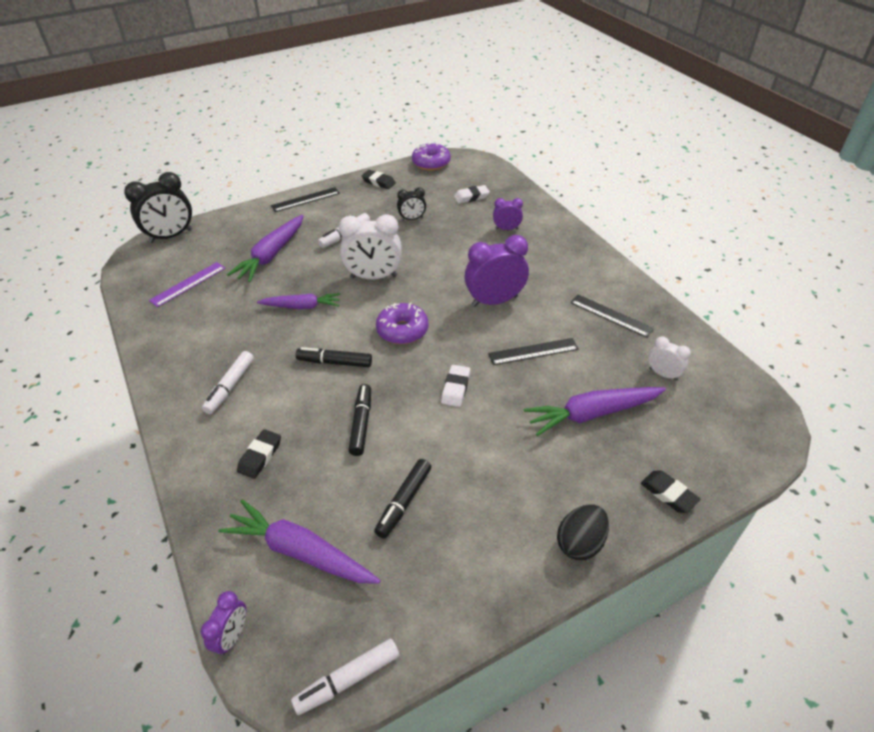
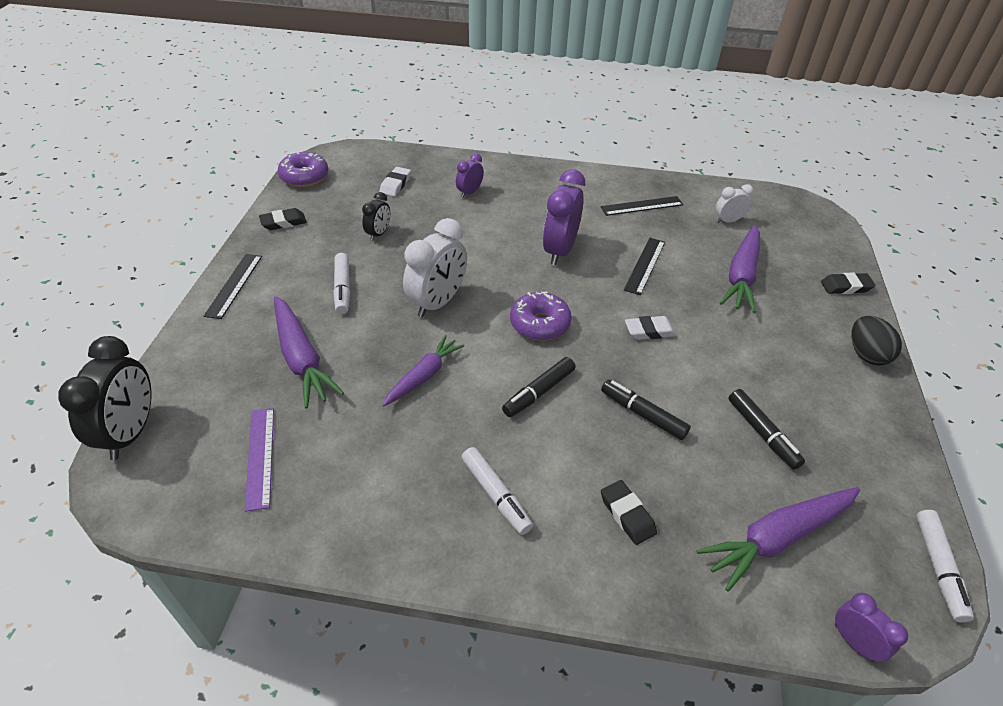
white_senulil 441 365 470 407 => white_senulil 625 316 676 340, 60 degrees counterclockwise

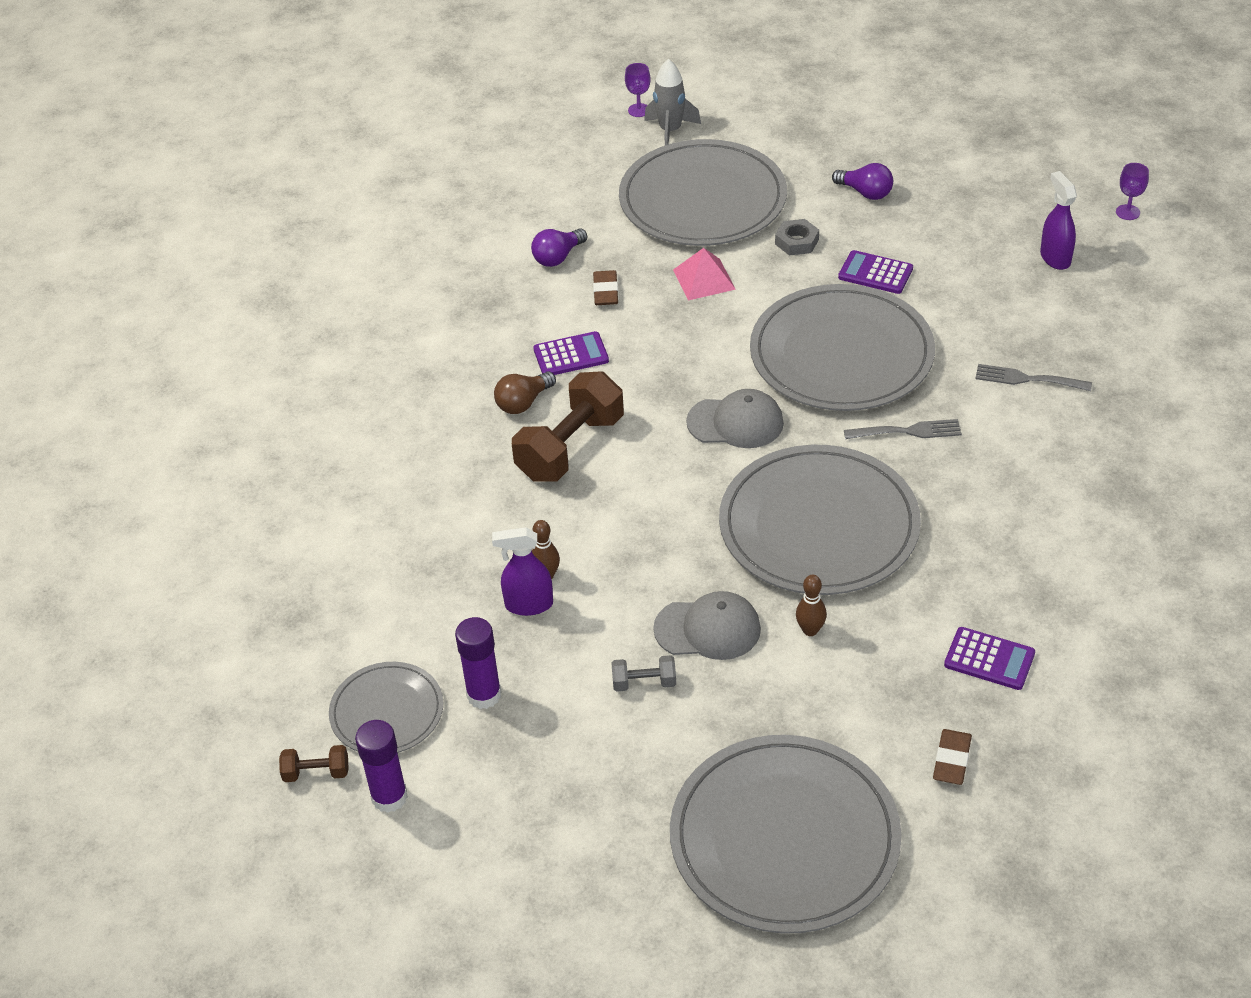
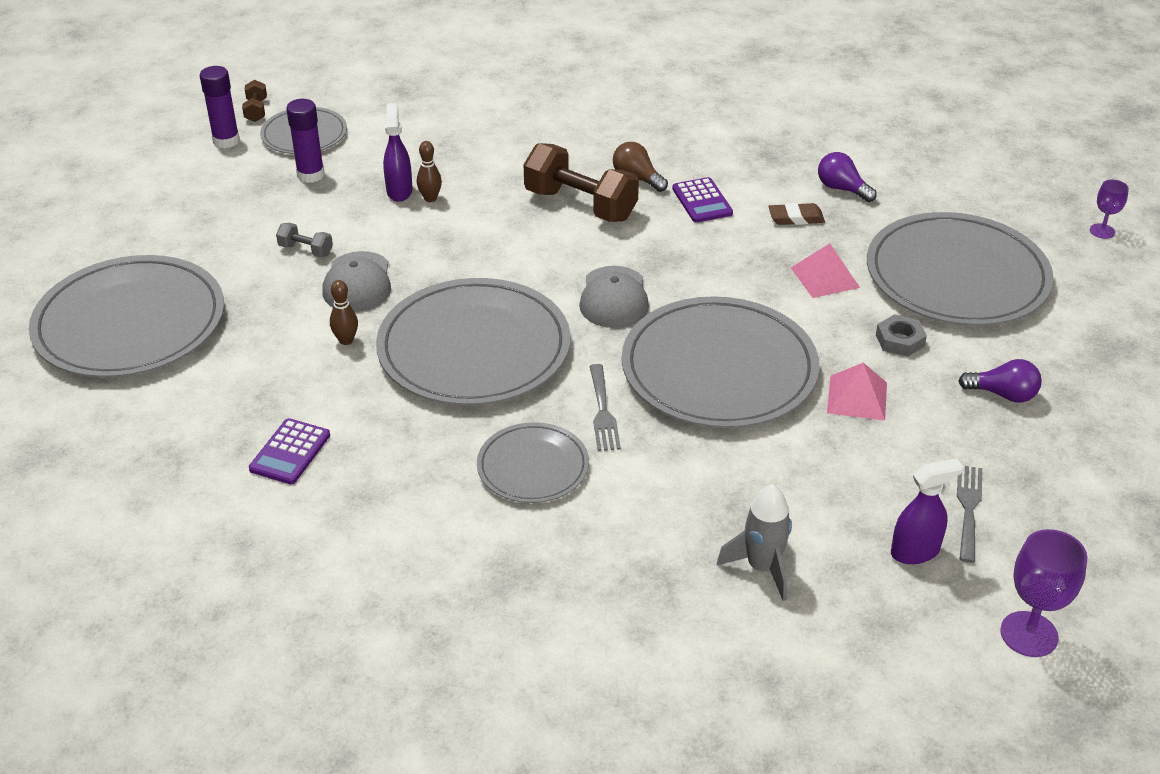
brown_senulil 933 729 972 785 => nothing
nothing => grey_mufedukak 477 422 589 503
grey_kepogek 644 59 701 145 => grey_kepogek 717 484 792 601, moved
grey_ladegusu 975 364 1092 391 => grey_ladegusu 957 466 982 563, moved
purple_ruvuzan 838 250 913 294 => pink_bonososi 827 363 887 421
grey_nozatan 611 655 676 692 => grey_nozatan 276 223 333 257, 60 degrees counterclockwise
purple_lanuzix 832 163 893 200 => purple_lanuzix 958 359 1042 403, 105 degrees counterclockwise
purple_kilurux 1116 163 1149 220 => purple_kilurux 1000 529 1088 657, x1.72

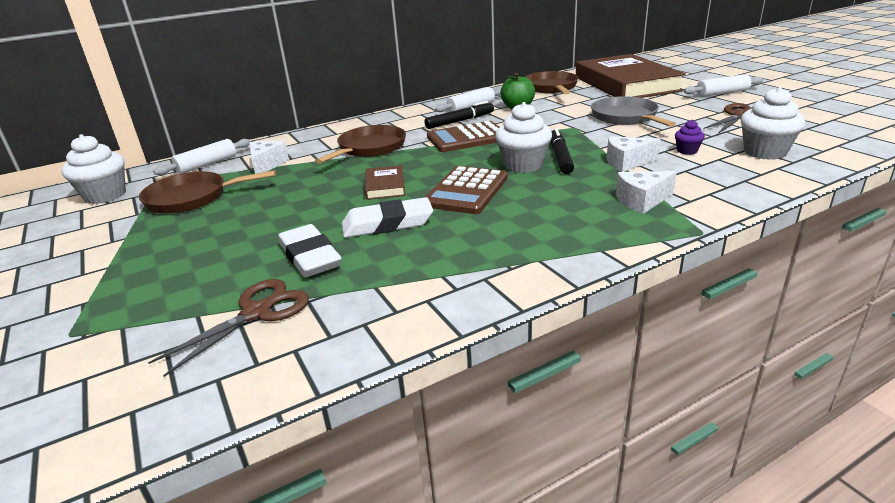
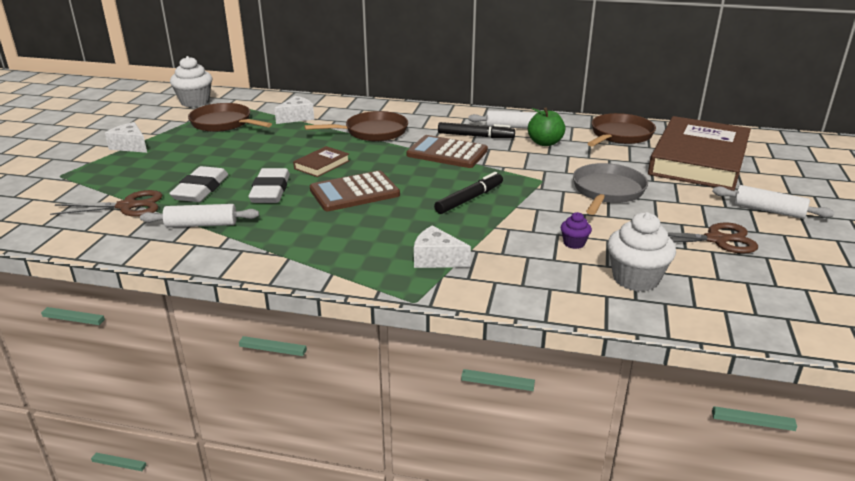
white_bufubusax 495 102 552 173 => nothing
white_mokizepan 153 139 251 175 => white_mokizepan 140 204 259 228, moved
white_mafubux 607 136 660 172 => white_mafubux 105 122 147 153, moved
white_senulil 342 197 433 238 => white_senulil 248 168 290 203, 60 degrees clockwise

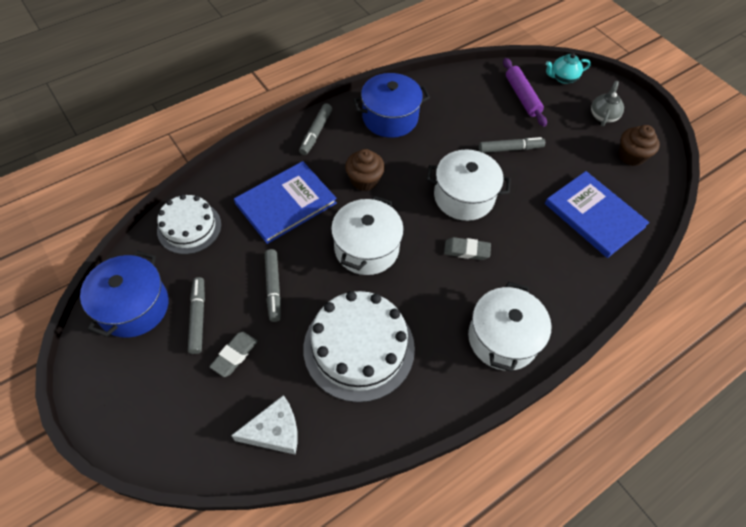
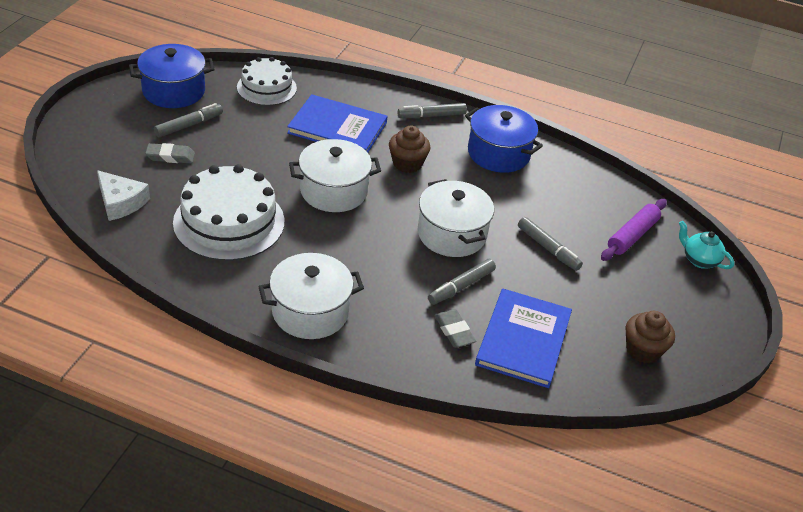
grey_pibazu 591 81 624 126 => nothing
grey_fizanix 265 249 281 322 => grey_fizanix 428 259 496 305, moved
grey_senulil 444 237 491 260 => grey_senulil 434 309 476 348, moved

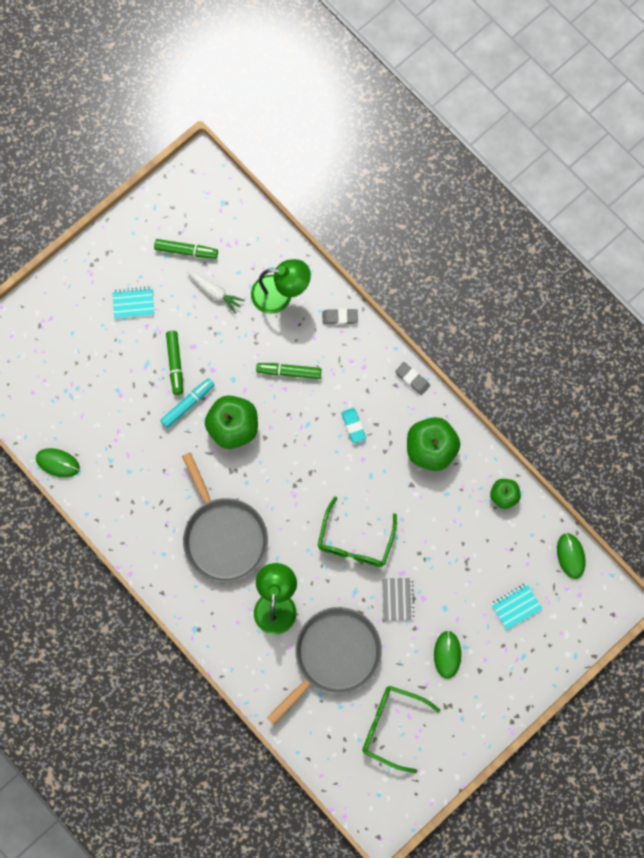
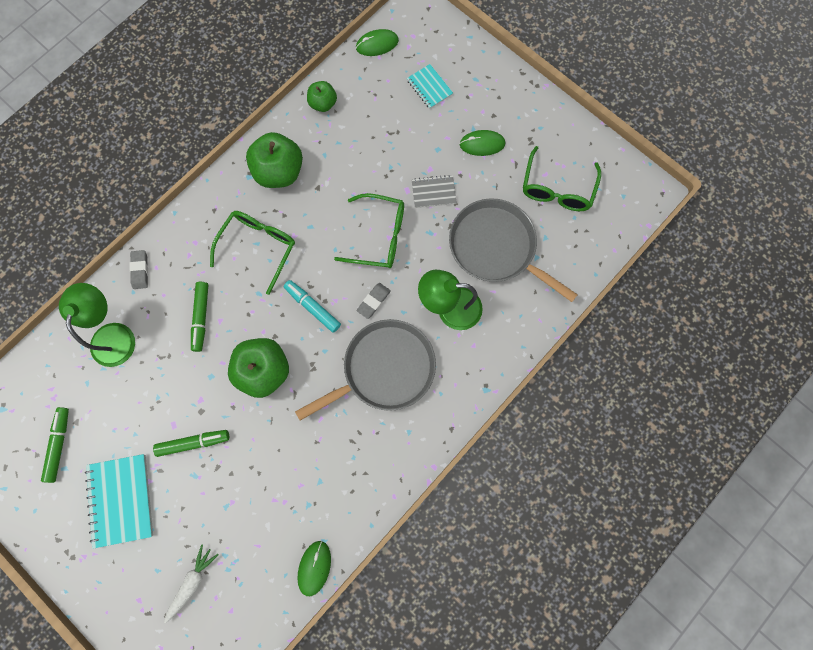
turquoise_fizanix 160 378 214 428 => turquoise_fizanix 284 280 341 333, moved
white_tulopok 187 270 245 314 => white_tulopok 164 544 218 623, moved
grey_senulil 395 362 430 395 => grey_senulil 356 283 391 319, moved
turquoise_senulil 341 408 366 444 => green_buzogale 210 211 295 295
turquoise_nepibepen 112 286 154 319 => turquoise_nepibepen 85 454 153 549, x1.73

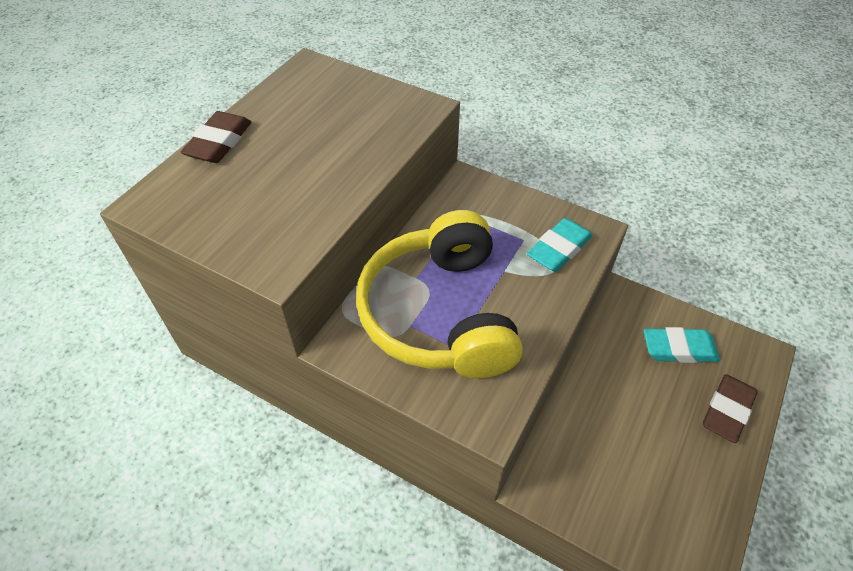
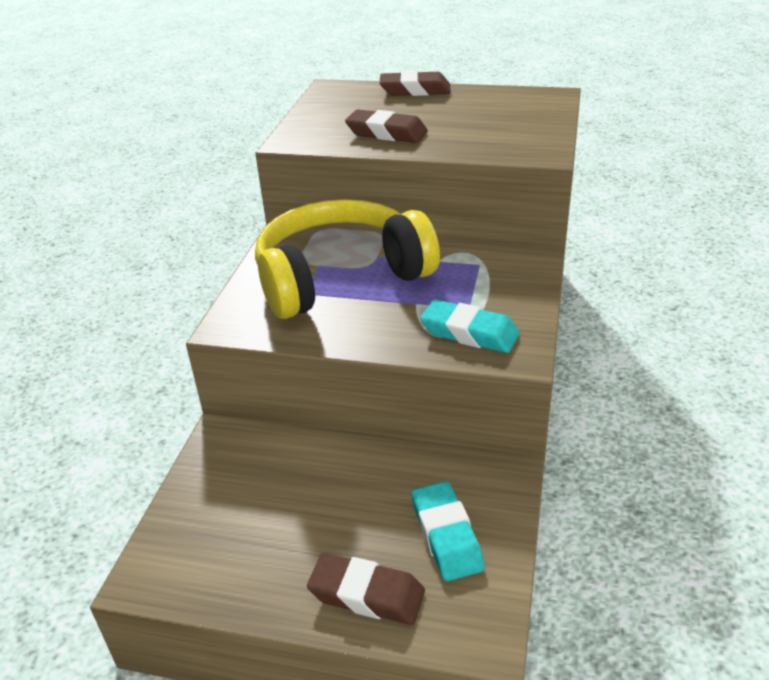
nothing => brown_senulil 345 109 428 143

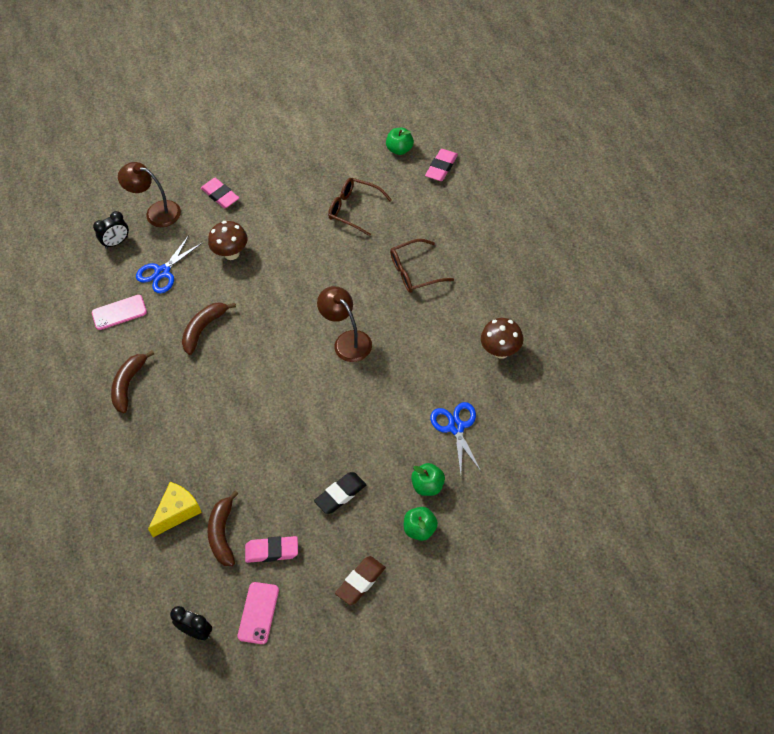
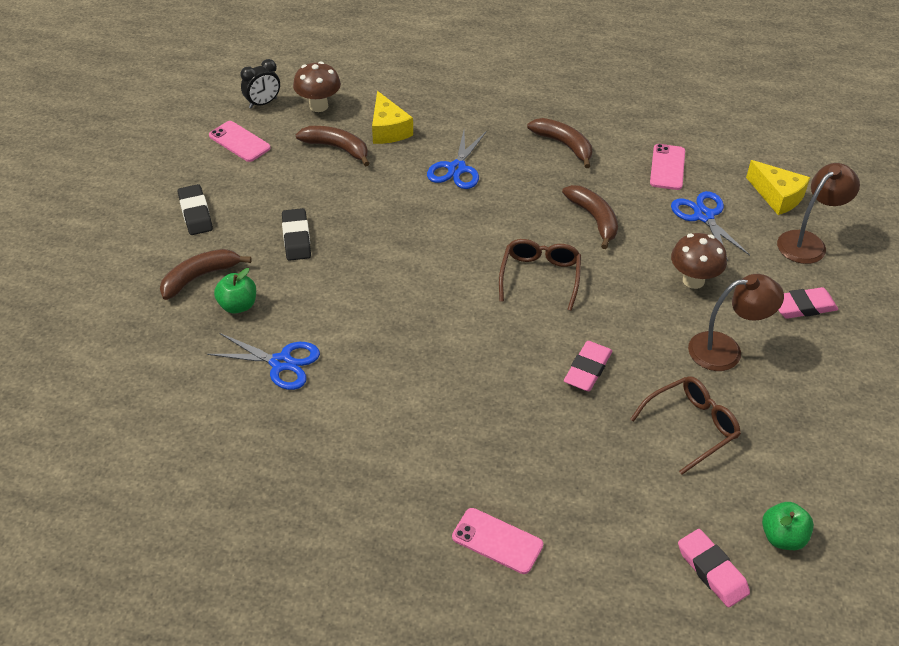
nothing => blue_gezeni 427 131 487 189
nothing => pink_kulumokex 452 508 543 574
pink_senulil 245 536 298 563 => pink_senulil 564 341 612 391, moved
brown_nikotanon 317 286 372 362 => brown_nikotanon 688 274 784 371, moved
brown_buzogale 390 239 454 293 => brown_buzogale 499 239 581 311, moved
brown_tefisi 481 318 524 359 => brown_tefisi 293 61 341 112, moved
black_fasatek 93 211 129 249 => yellow_mafubux 746 160 810 215
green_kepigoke 404 507 438 541 => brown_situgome 160 249 252 300
brown_senulil 335 556 386 605 => black_senulil 178 184 213 235

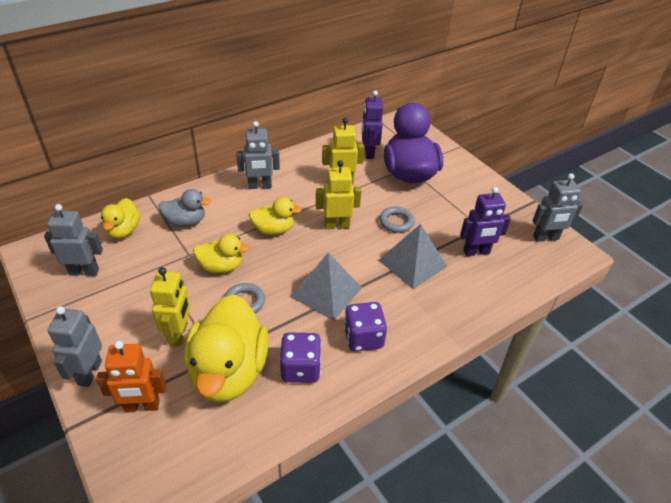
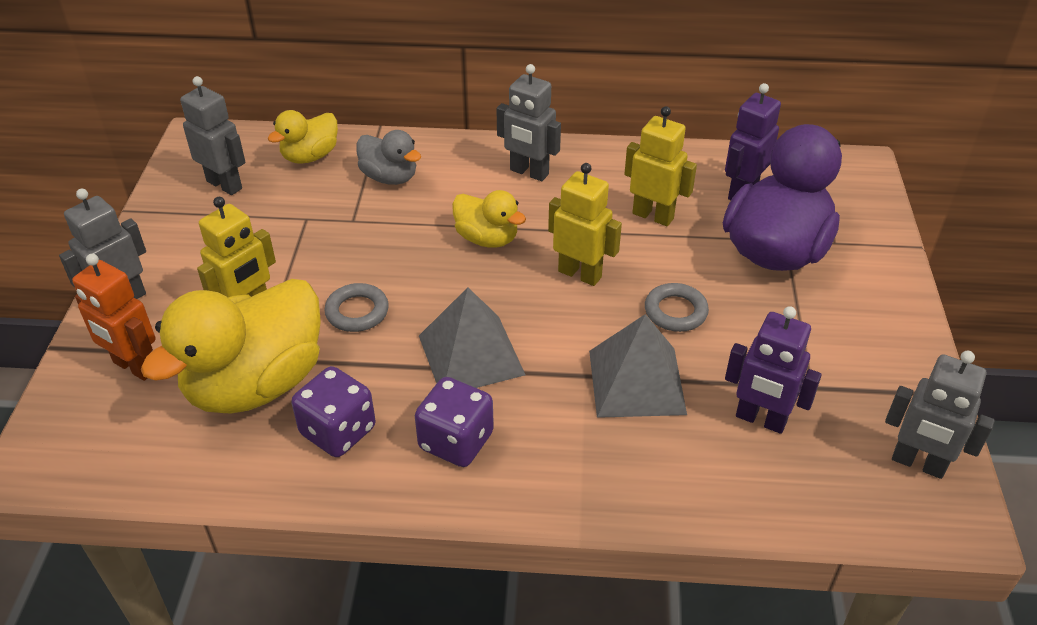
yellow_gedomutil 193 234 250 273 => nothing

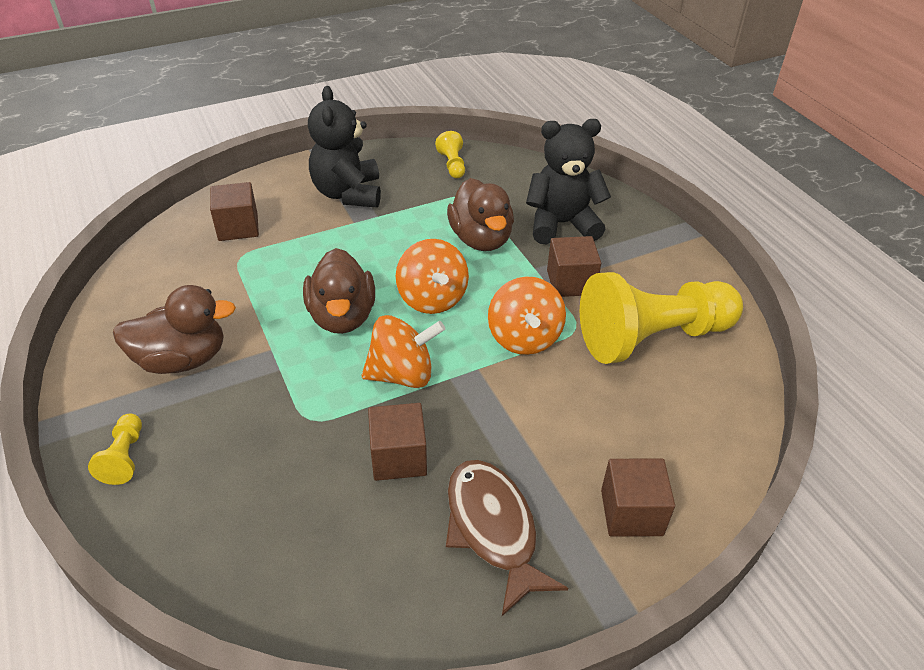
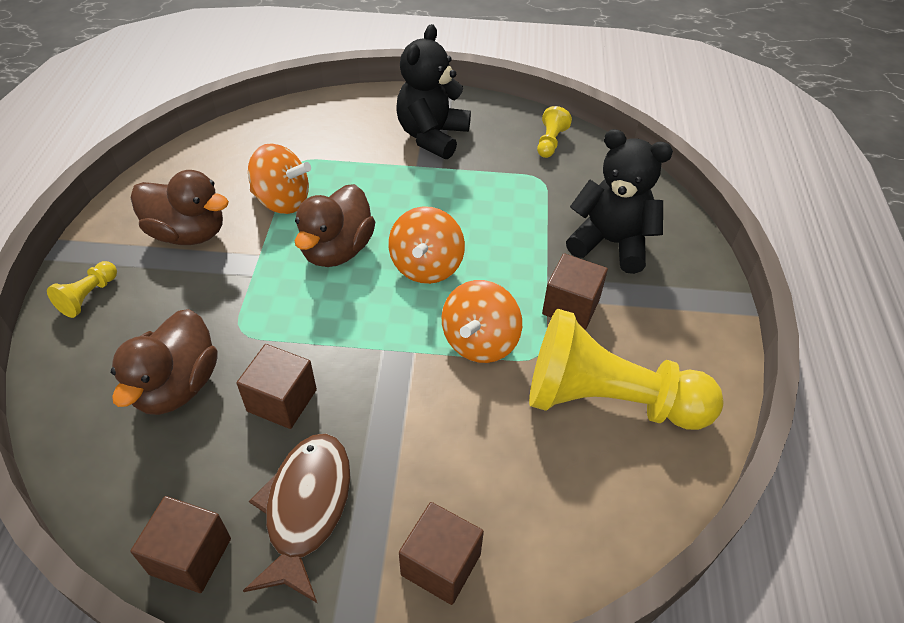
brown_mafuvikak 210 182 259 241 => brown_mafuvikak 130 496 231 593, moved
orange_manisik 361 315 445 388 => orange_manisik 248 143 311 214, moved
brown_gedomutil 447 178 514 251 => brown_gedomutil 111 309 217 415, moved

